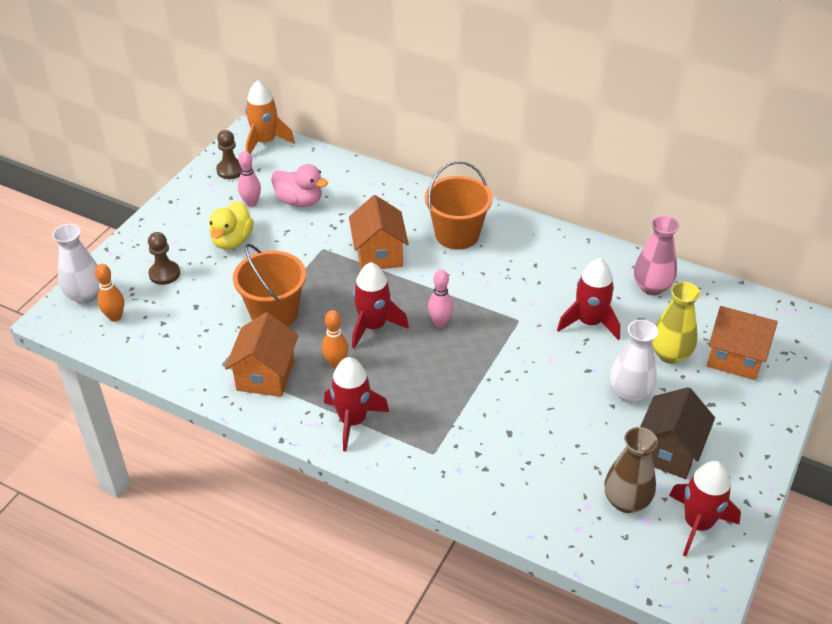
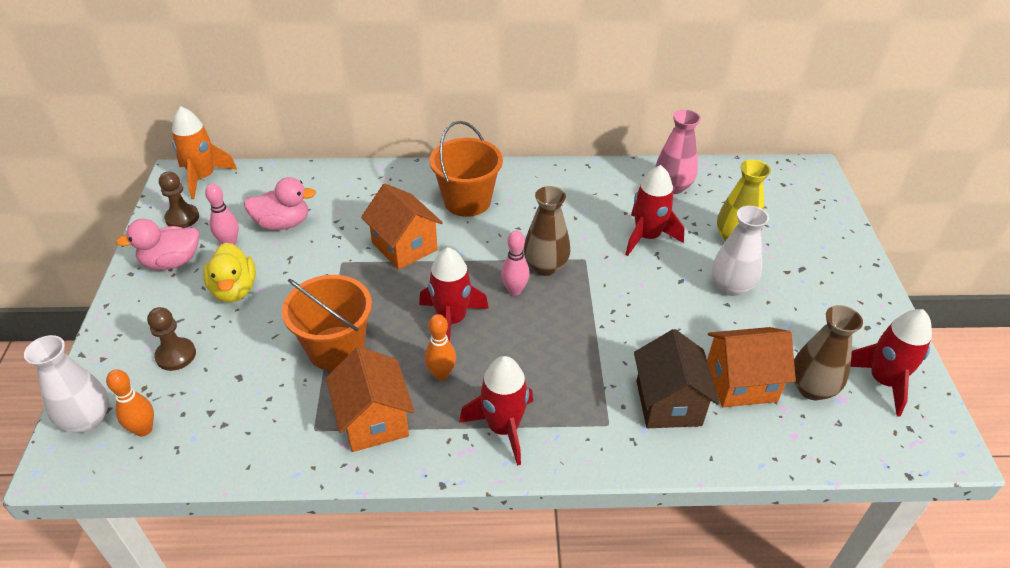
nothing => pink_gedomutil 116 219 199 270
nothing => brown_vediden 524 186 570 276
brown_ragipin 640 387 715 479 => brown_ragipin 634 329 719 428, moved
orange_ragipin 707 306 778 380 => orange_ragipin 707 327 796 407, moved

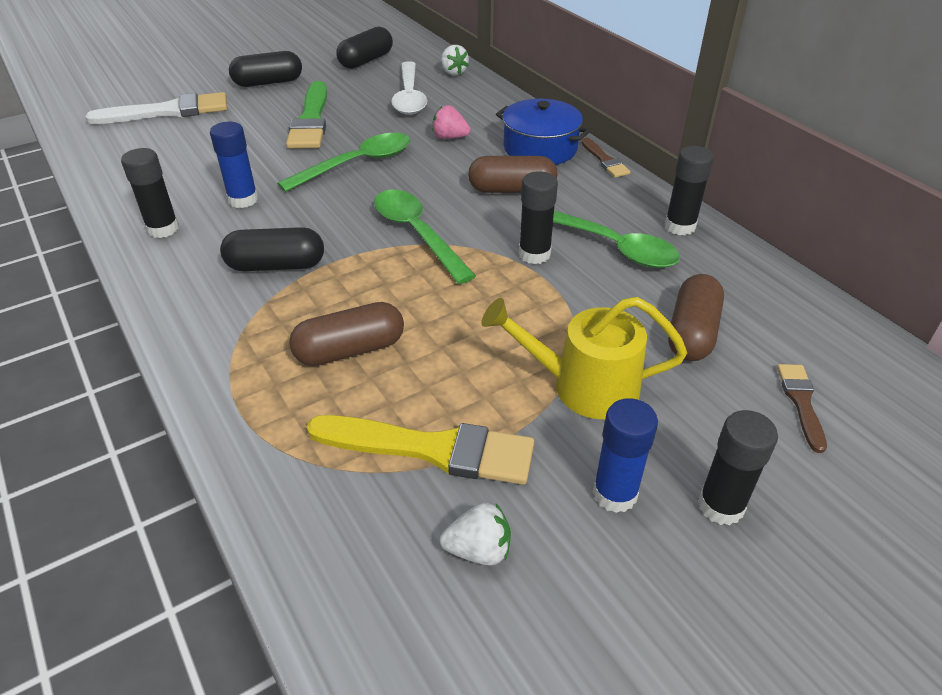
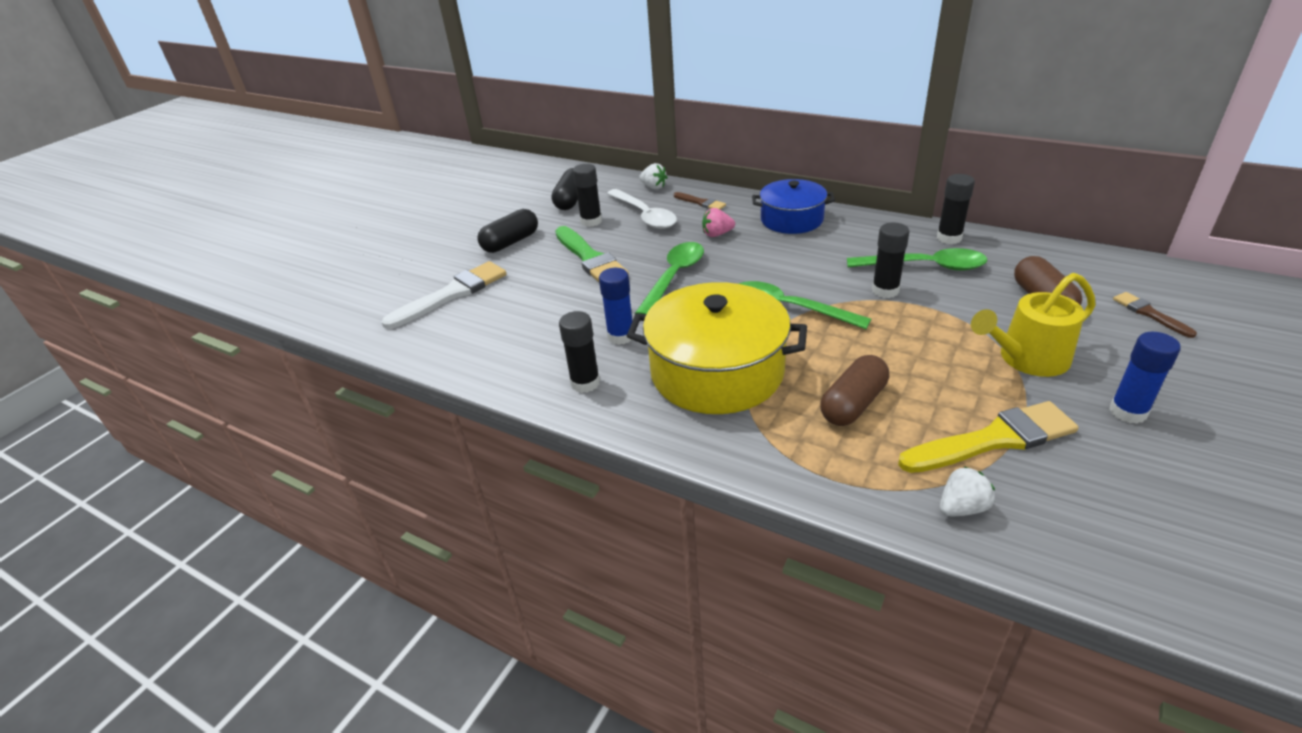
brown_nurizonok 468 156 557 193 => nothing
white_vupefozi 440 503 511 565 => white_vupefozi 940 466 995 516, moved
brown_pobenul 581 138 630 178 => brown_pobenul 674 192 726 210, moved
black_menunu 698 410 778 525 => black_menunu 573 164 602 227, moved
black_nurizonok 220 227 324 271 => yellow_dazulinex 627 282 807 414

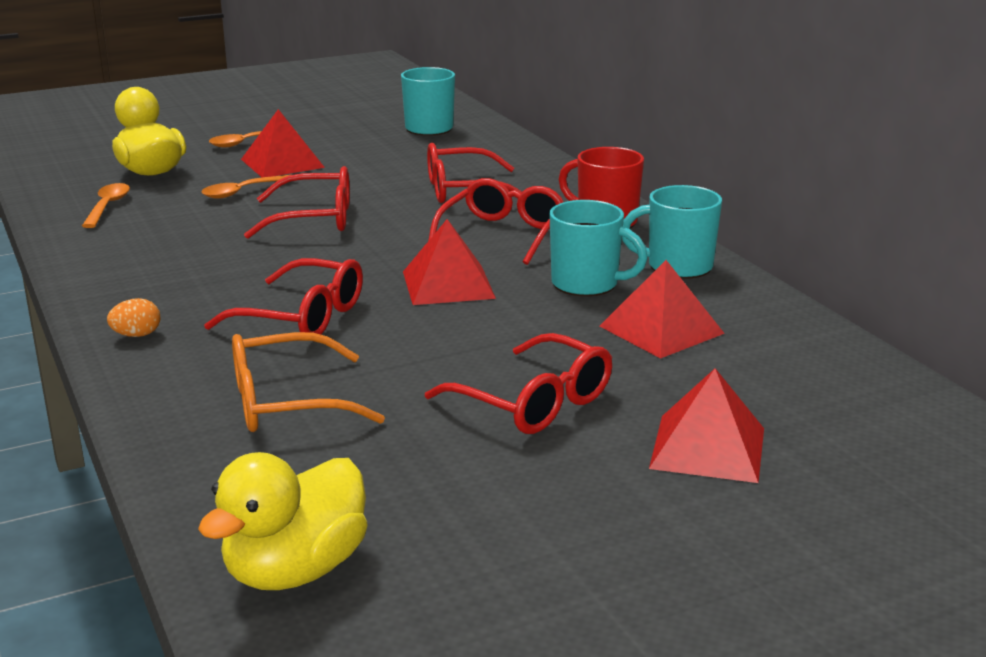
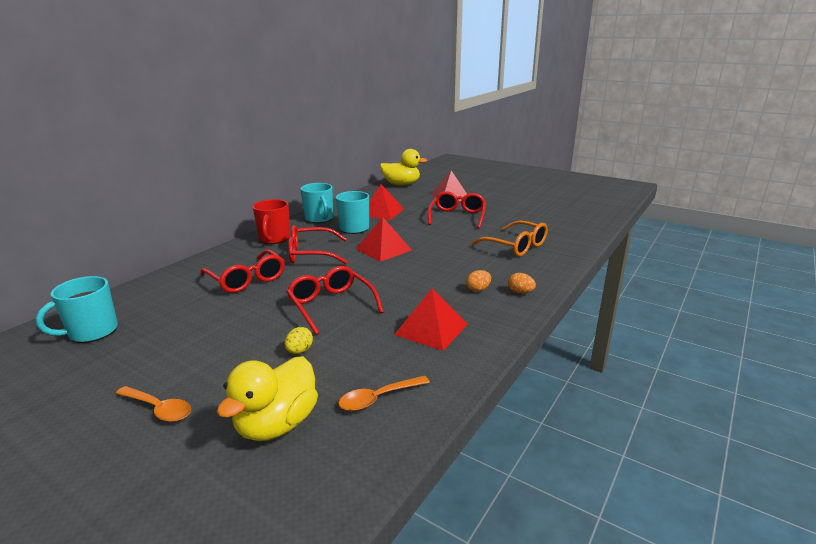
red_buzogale 204 258 363 335 => nothing
nothing => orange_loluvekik 466 270 491 292
yellow_gedomutil 198 452 368 590 => yellow_gedomutil 380 149 427 186, moved
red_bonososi 241 109 325 177 => red_bonososi 394 288 468 351, moved
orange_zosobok 202 175 289 199 => yellow_loluvekik 285 327 313 354

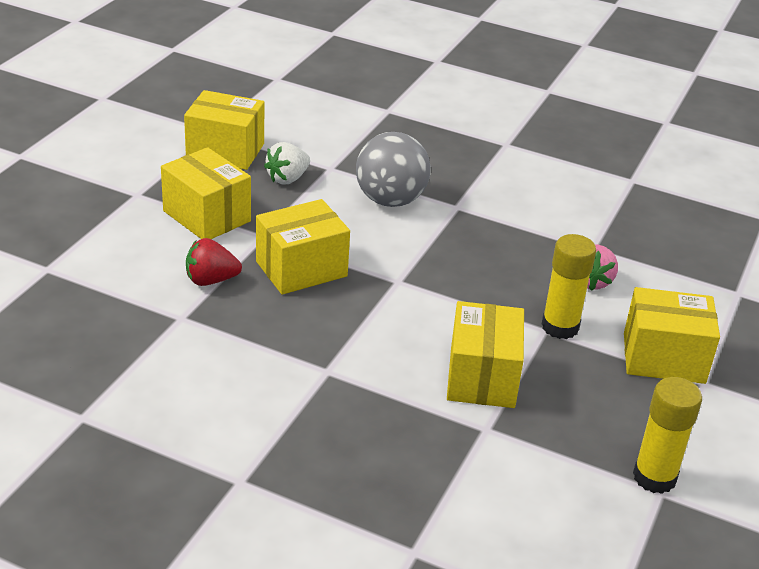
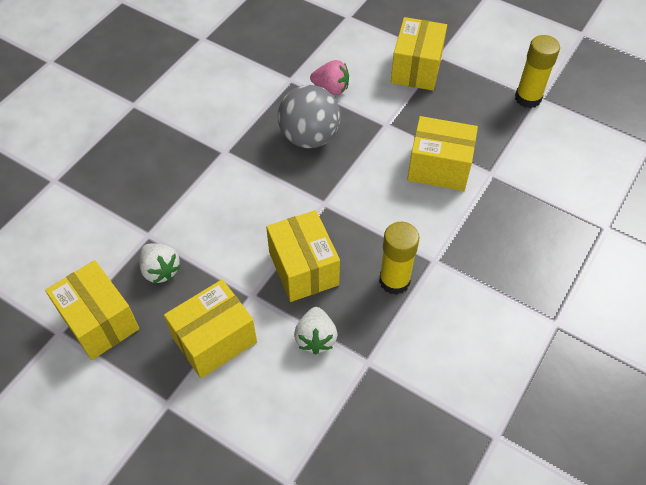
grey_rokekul 356 132 431 207 => grey_rokekul 278 85 341 148, moved
yellow_menunu 542 234 596 339 => yellow_menunu 379 222 420 295, moved
red_vupefozi 186 238 242 286 => white_vupefozi 294 307 337 354
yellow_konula 184 90 264 170 => yellow_konula 45 260 139 360, 60 degrees counterclockwise

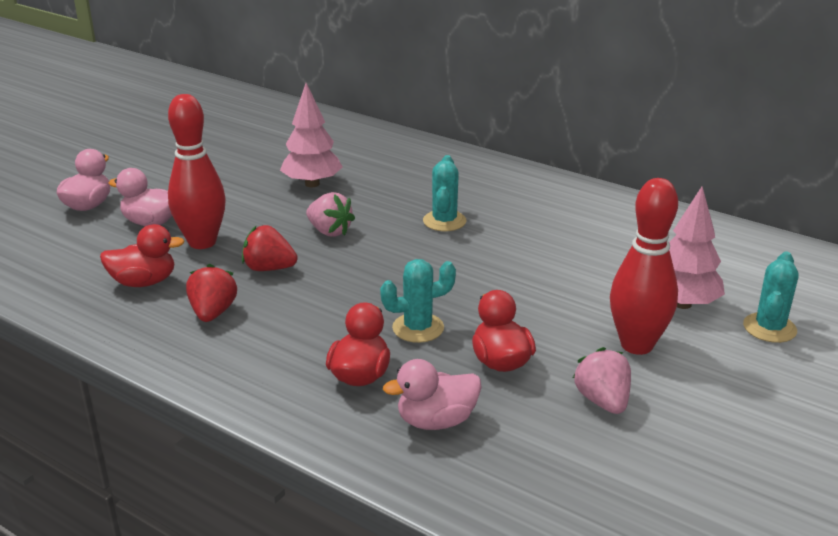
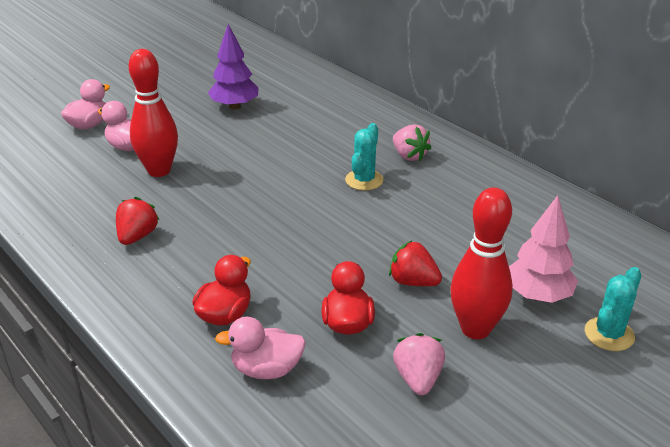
red_gedomutil 100 224 185 287 => nothing
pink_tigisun 280 83 343 187 => nothing
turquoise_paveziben 380 259 456 343 => nothing
nothing => purple_tigisun 208 24 259 110
red_vupefozi 242 225 298 271 => red_vupefozi 389 240 442 286, moved
pink_vupefozi 306 192 355 237 => pink_vupefozi 393 124 431 161, moved

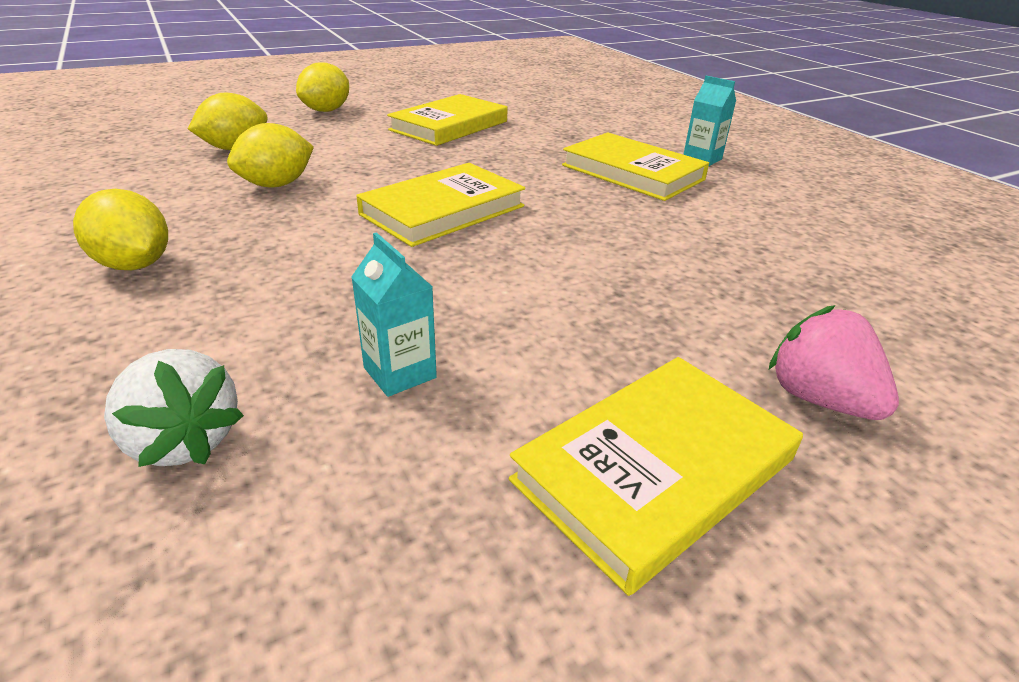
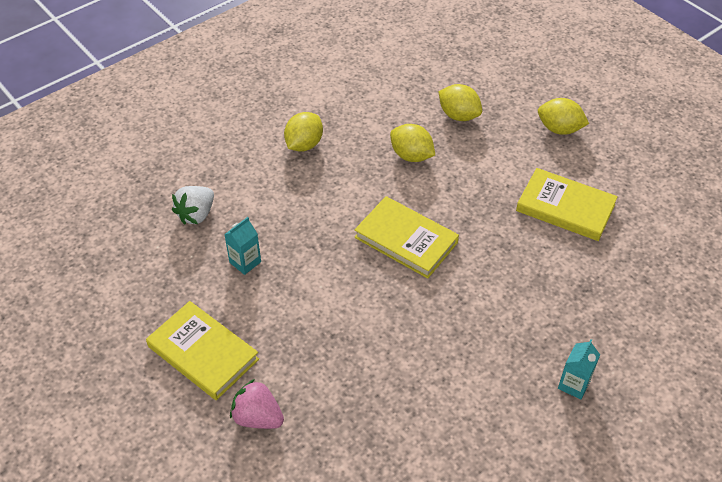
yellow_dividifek 562 132 709 201 => nothing
pink_vupefozi 769 305 899 420 => pink_vupefozi 230 379 284 429, 105 degrees counterclockwise

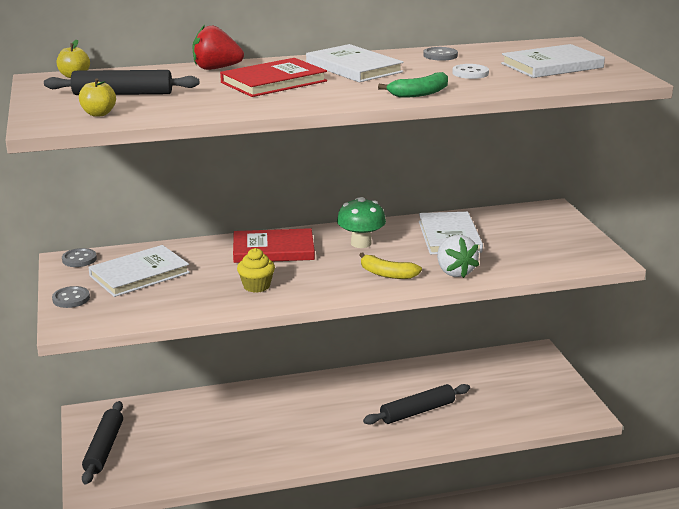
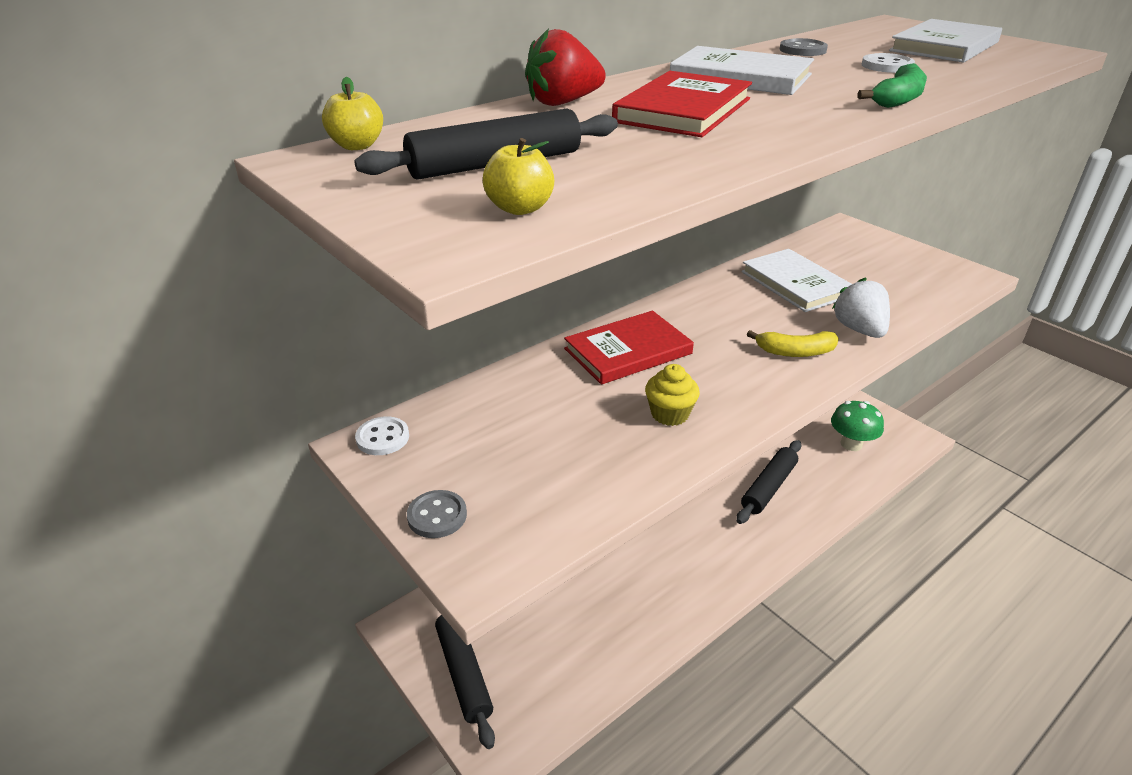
white_dividifek 88 245 190 297 => nothing
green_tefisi 337 197 386 248 => green_tefisi 831 401 884 451, moved
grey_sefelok 62 248 97 267 => white_sefelok 355 417 409 455
white_vupefozi 437 235 479 278 => white_vupefozi 832 277 890 338, 150 degrees counterclockwise

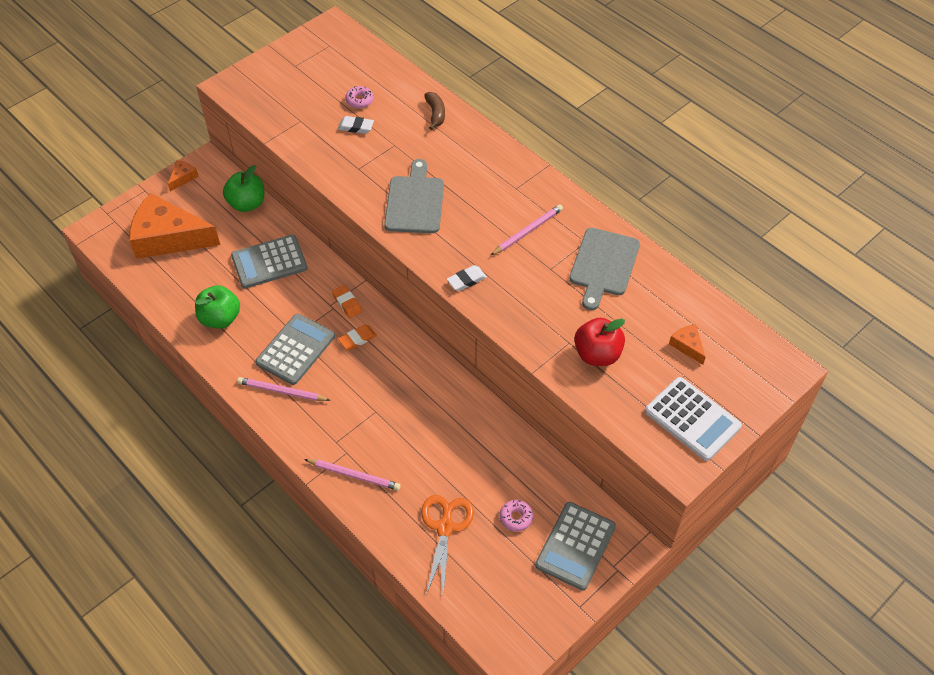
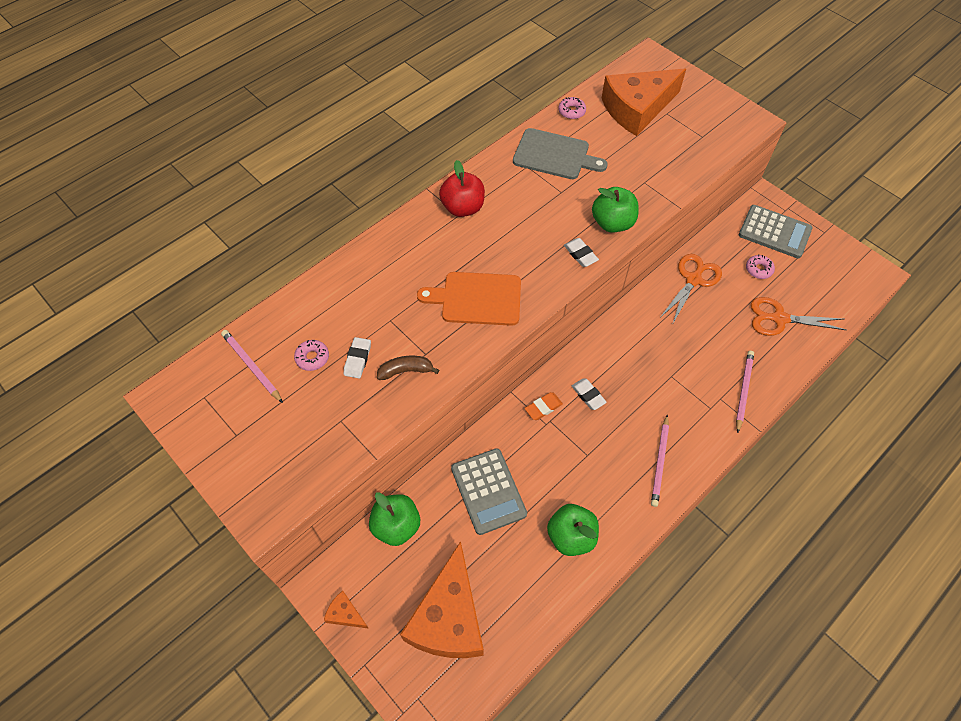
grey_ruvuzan 255 314 335 385 => nothing
white_ruvuzan 645 377 742 461 => nothing
nothing => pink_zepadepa 558 97 586 119
nothing => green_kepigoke 592 187 639 233
nothing => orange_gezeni 660 254 722 325
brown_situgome 424 92 445 130 => brown_situgome 377 356 439 380, moved
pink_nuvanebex 490 204 563 256 => pink_nuvanebex 221 330 283 403, moved
red_kepigoke 574 318 625 366 => red_kepigoke 439 160 485 217, moved
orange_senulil 338 325 377 350 => white_senulil 572 378 607 410
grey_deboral 384 159 444 233 => orange_deboral 417 272 521 326
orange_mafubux 669 324 706 365 => orange_mafubux 602 69 686 136, x2.44

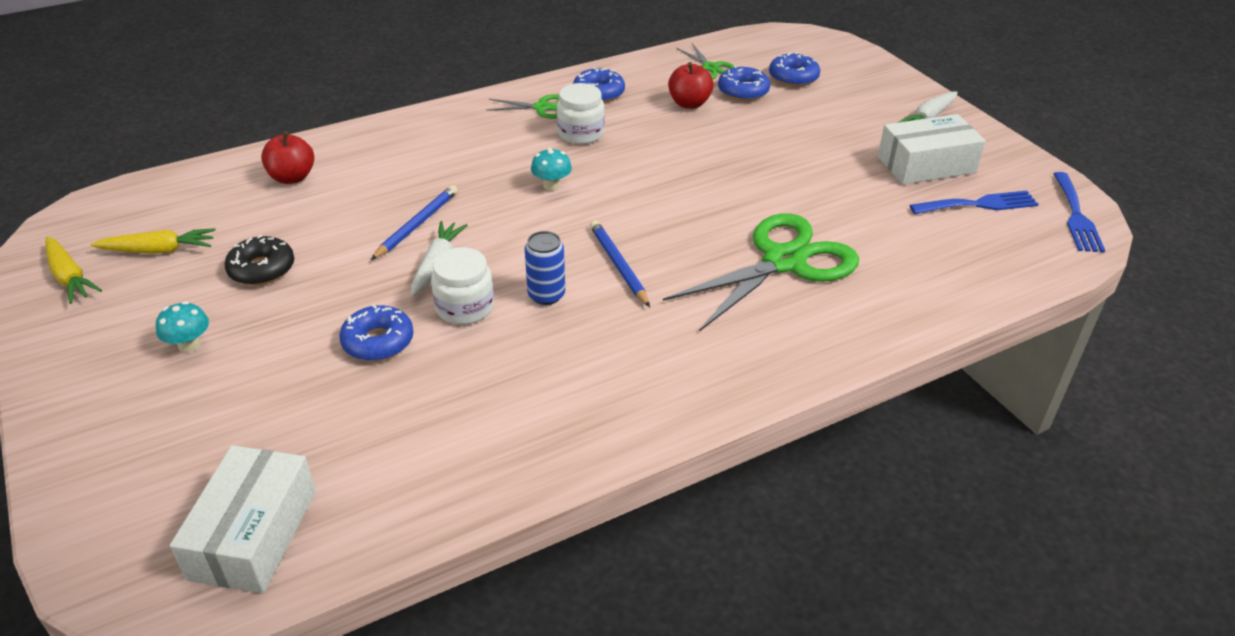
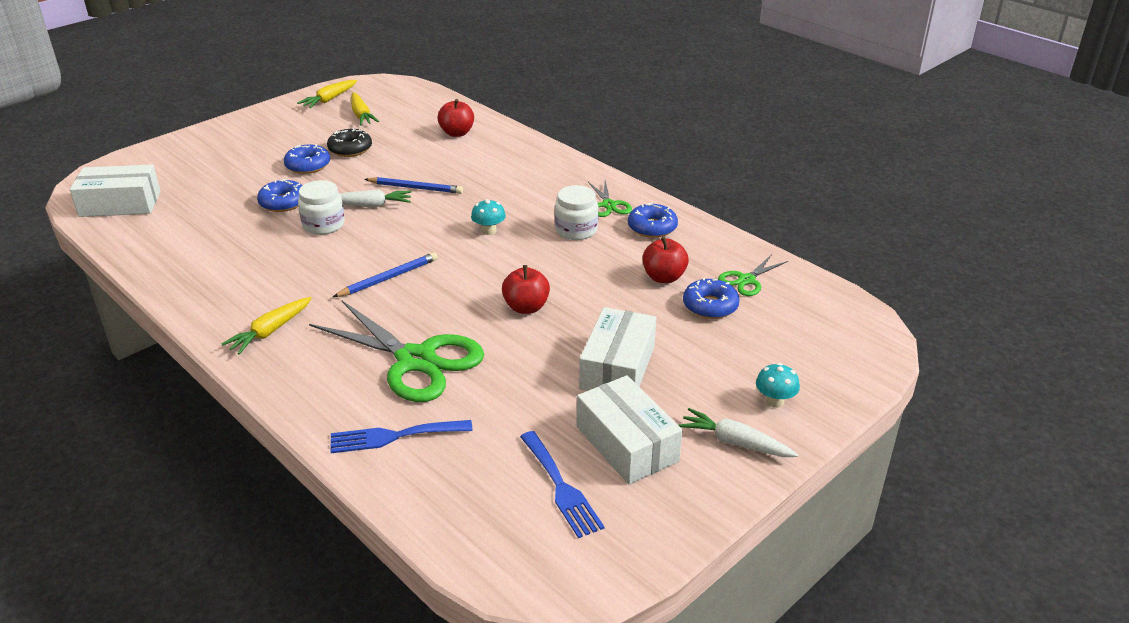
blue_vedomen 525 231 565 305 => nothing
nothing => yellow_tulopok 222 297 312 355
nothing => red_kepigoke 502 265 550 314
nothing => white_konula 579 307 656 391
turquoise_tefisi 156 301 209 353 => turquoise_tefisi 756 363 800 408, moved
blue_zepadepa 769 52 820 87 => blue_zepadepa 284 144 330 174, moved
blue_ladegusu 1053 172 1105 253 => blue_ladegusu 330 420 473 453, moved

